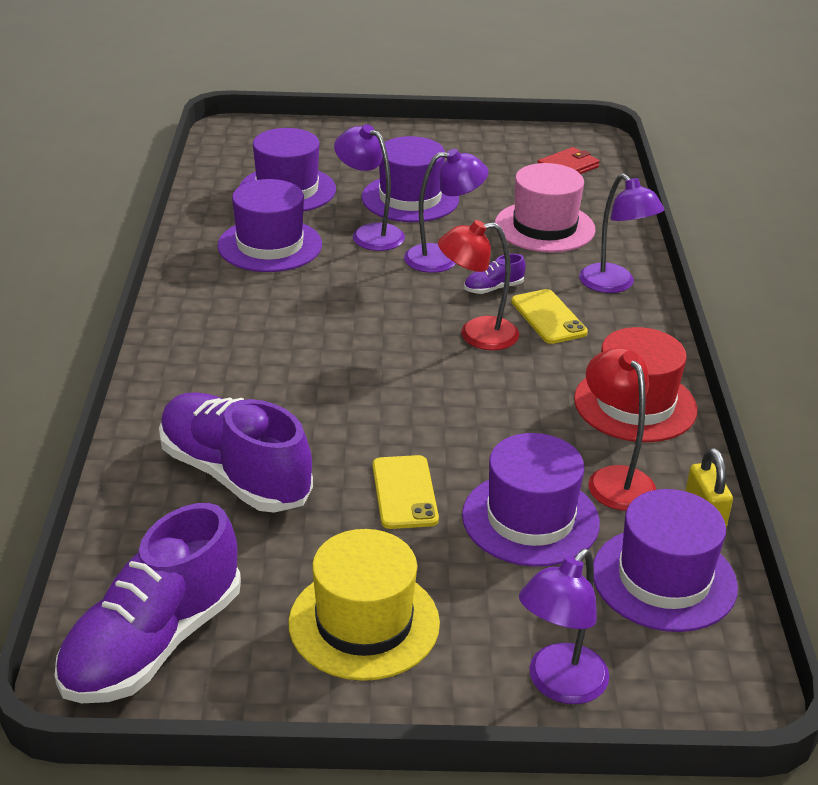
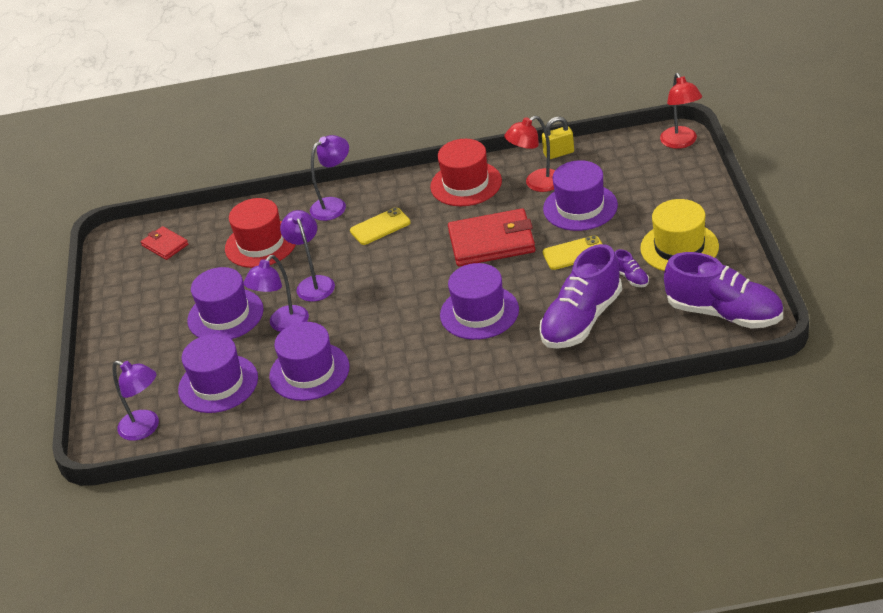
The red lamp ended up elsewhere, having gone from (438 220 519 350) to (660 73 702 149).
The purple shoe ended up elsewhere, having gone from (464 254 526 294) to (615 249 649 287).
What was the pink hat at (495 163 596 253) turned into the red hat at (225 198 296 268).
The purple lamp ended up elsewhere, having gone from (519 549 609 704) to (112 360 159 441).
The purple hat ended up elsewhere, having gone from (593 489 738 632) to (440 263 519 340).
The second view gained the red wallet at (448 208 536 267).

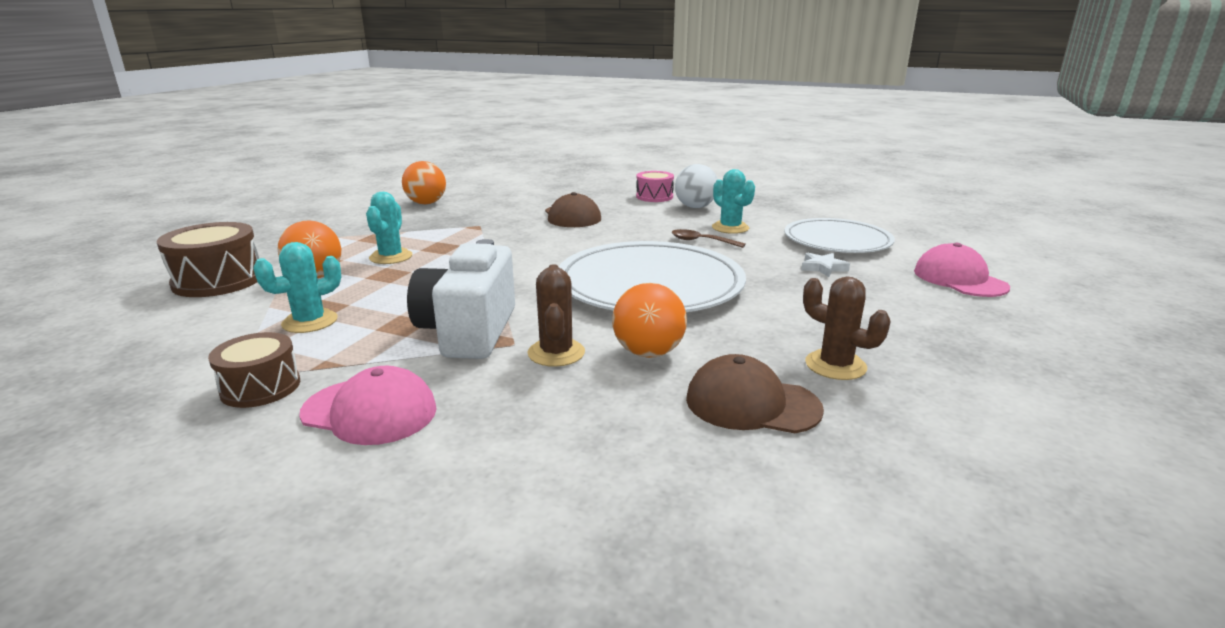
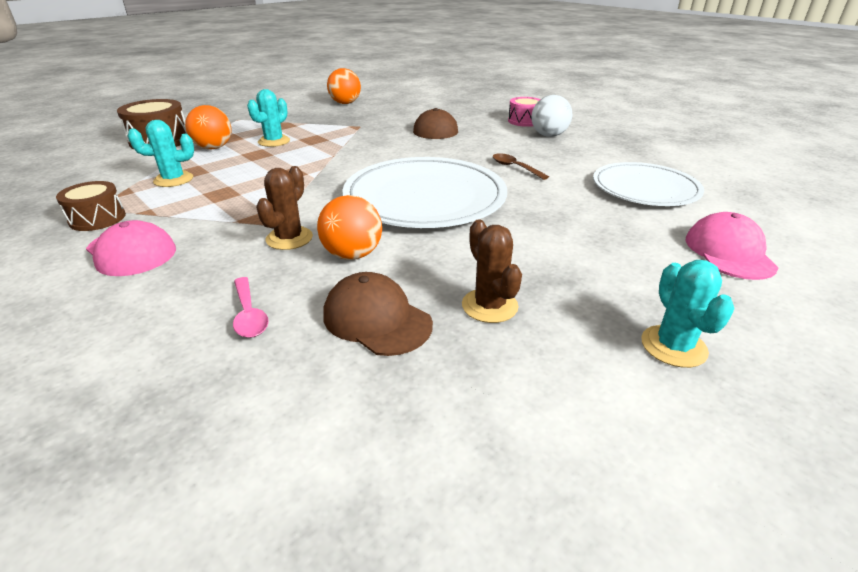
The second view lost the white camera at (407 239 515 359).
The turquoise cactus ended up elsewhere, having gone from (712 169 755 234) to (641 260 735 368).
The second view lost the white star at (801 253 850 277).
The second view gained the pink spoon at (233 277 269 338).

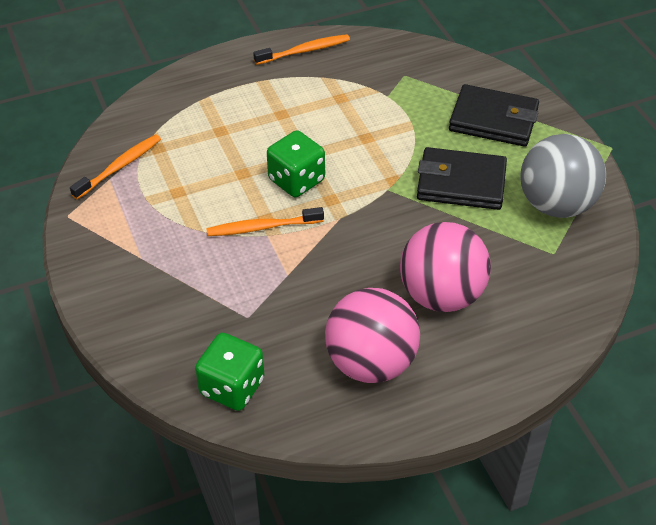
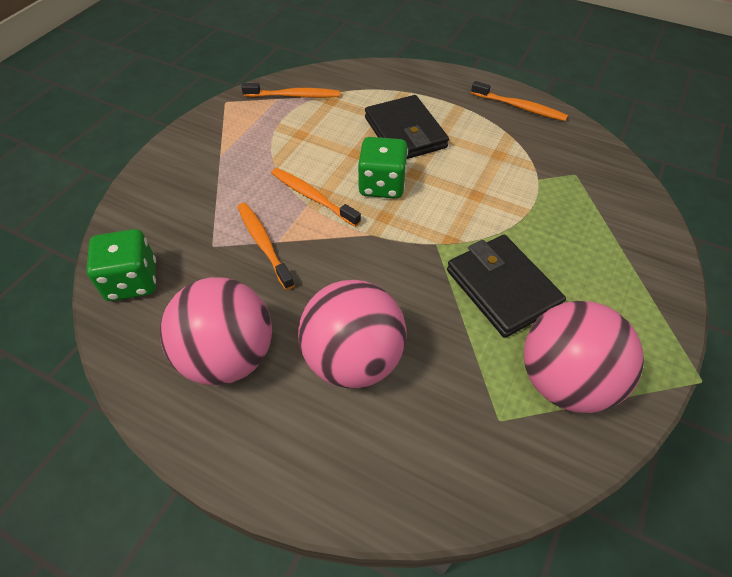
The black wallet ended up elsewhere, having gone from (449 84 539 147) to (365 95 449 159).
What was the grey ball at (520 134 606 218) turned into the pink ball at (523 301 644 413).
The second view gained the orange toothbrush at (238 203 295 290).

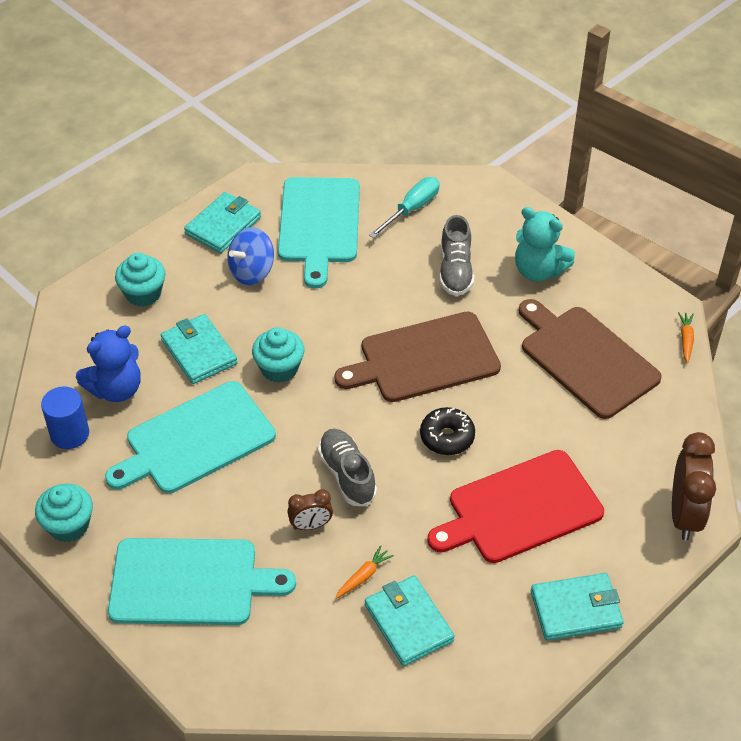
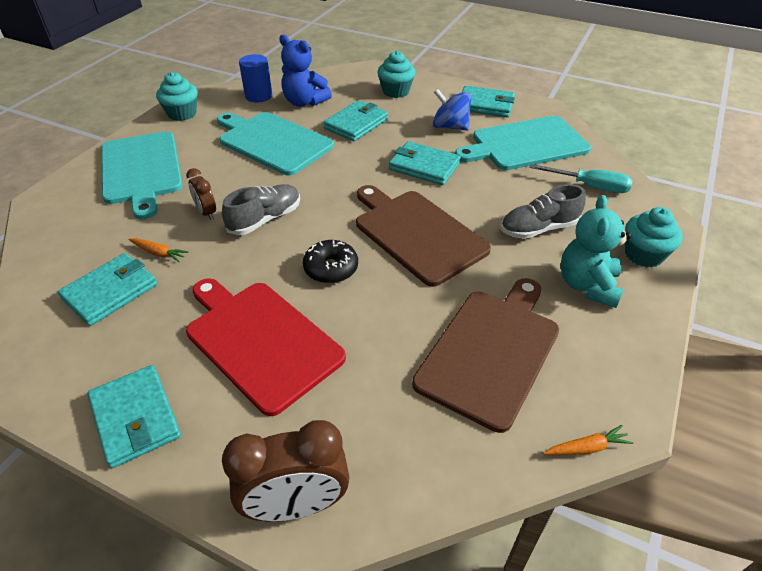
The turquoise cupcake ended up elsewhere, having gone from (252 327 305 383) to (625 207 683 267).
The second view gained the turquoise wallet at (389 141 461 185).

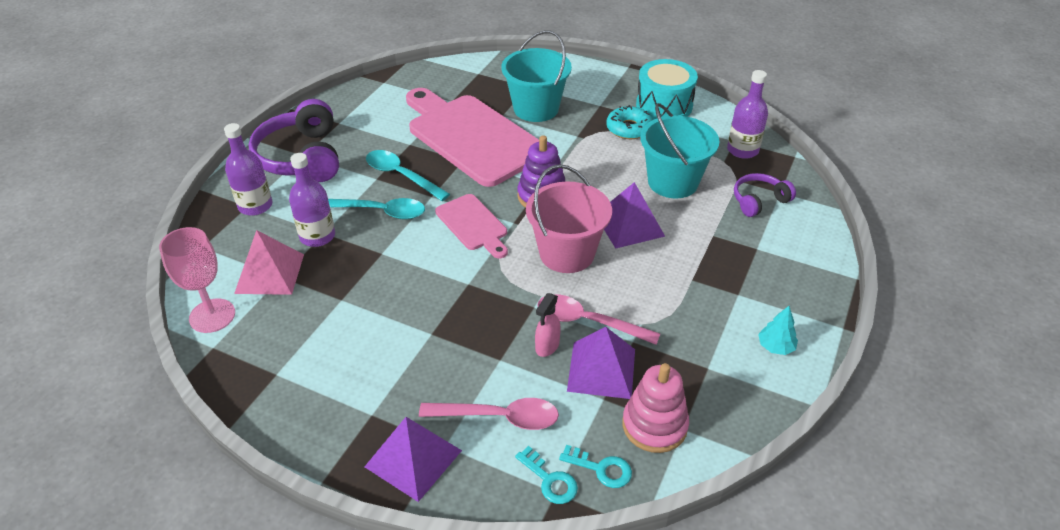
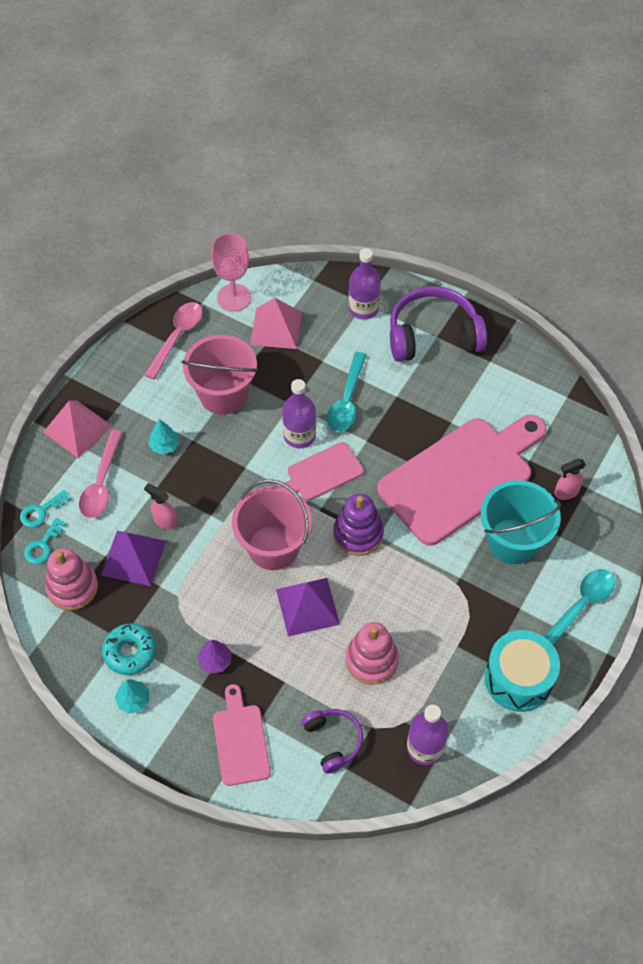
The purple bottle ended up elsewhere, having gone from (289 153 335 247) to (282 379 316 448).
What was the purple pyramid at (364 417 462 502) turned into the pink pyramid at (43 400 112 458).
The turquoise spoon ended up elsewhere, having gone from (366 150 450 201) to (543 569 615 645).
The pink spoon ended up elsewhere, having gone from (537 294 660 345) to (144 302 203 380).
The turquoise donut ended up elsewhere, having gone from (606 105 652 139) to (102 623 156 675).
Where the turquoise bucket stood at (640 103 720 198), the pink stacking toy came to stand at (346 622 399 685).
The second view gained the turquoise tree at (148 419 179 454).
The second view gained the pink bucket at (182 335 258 415).
The second view gained the purple tree at (198 640 232 674).
The second view gained the pink cutting board at (213 684 271 786).
The second view gained the pink spray bottle at (554 459 586 500).

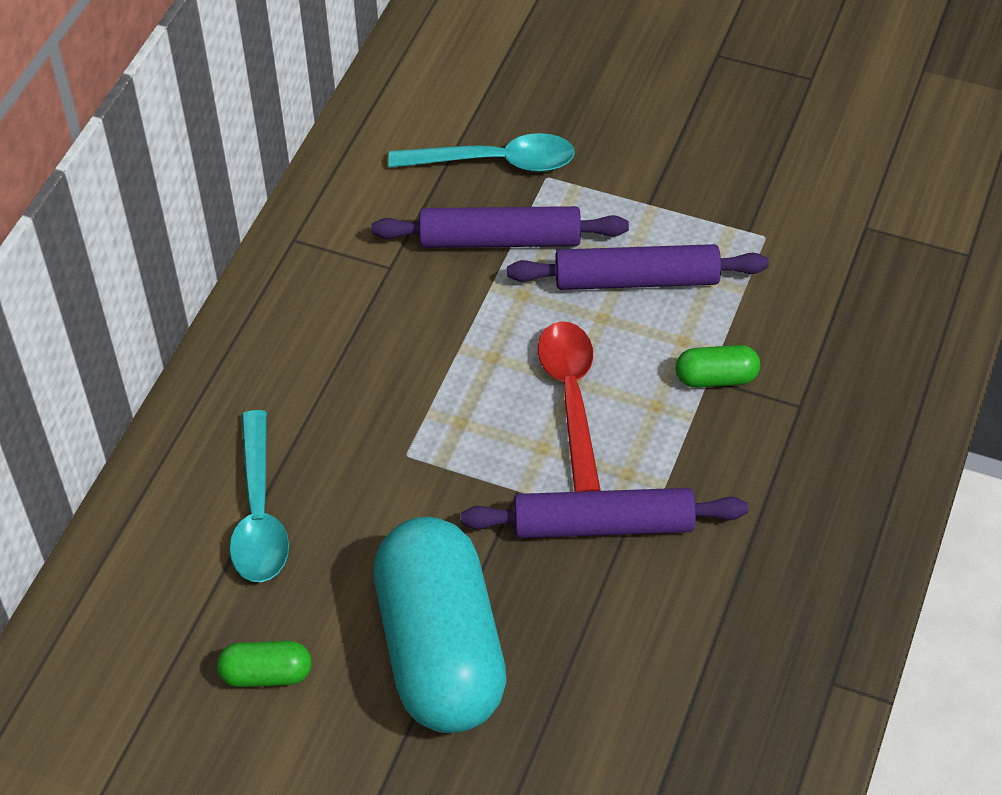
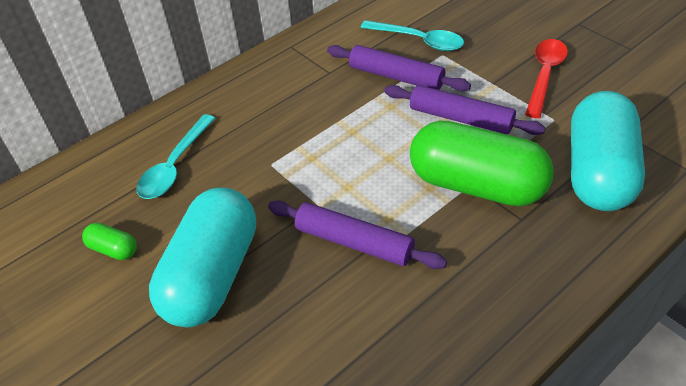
The red spoon ended up elsewhere, having gone from (538 321 600 492) to (525 39 568 118).
The size of the green capsule at (676 345 760 388) changed by a factor of 2.46.
The second view gained the turquoise capsule at (571 91 645 211).

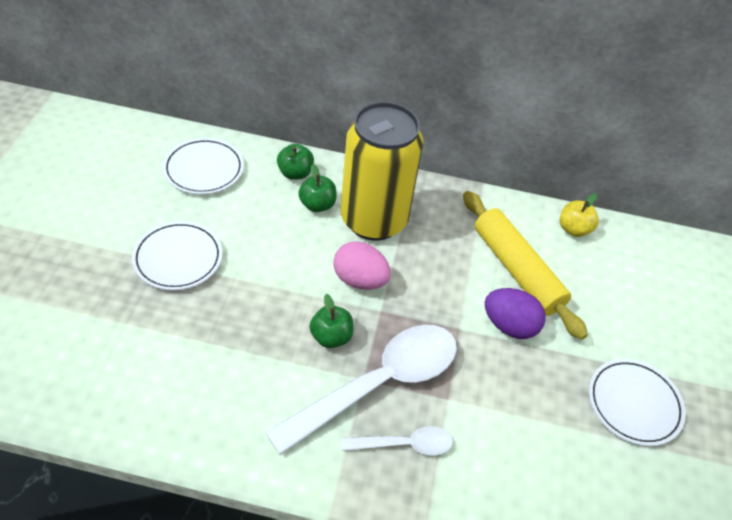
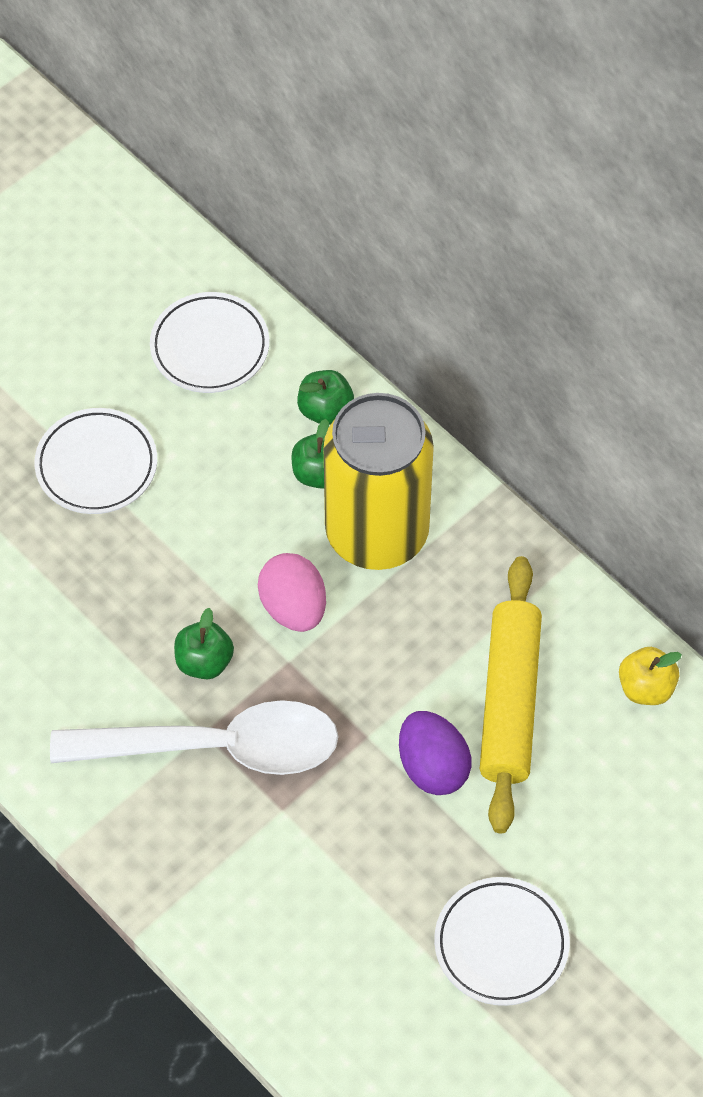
The second view lost the white spoon at (342 426 453 456).

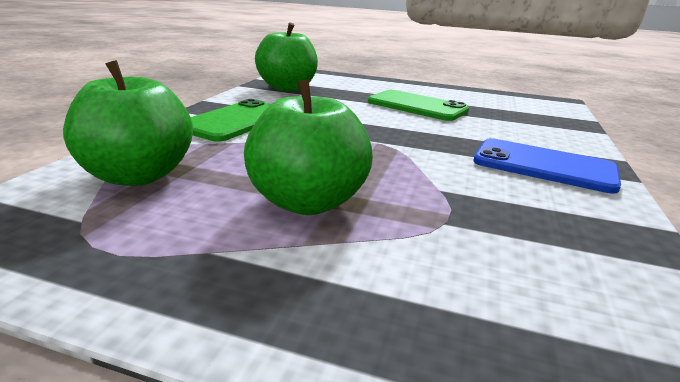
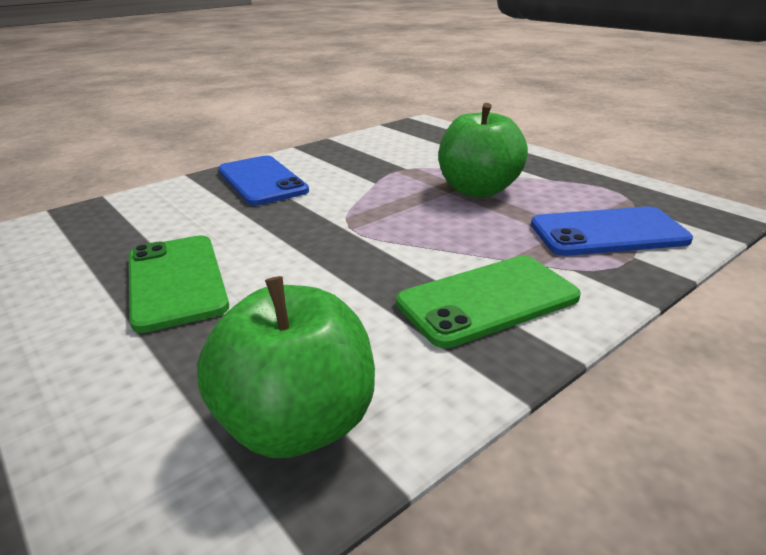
Where the green apple stood at (63 60 193 186), the blue phone came to stand at (531 206 693 256).

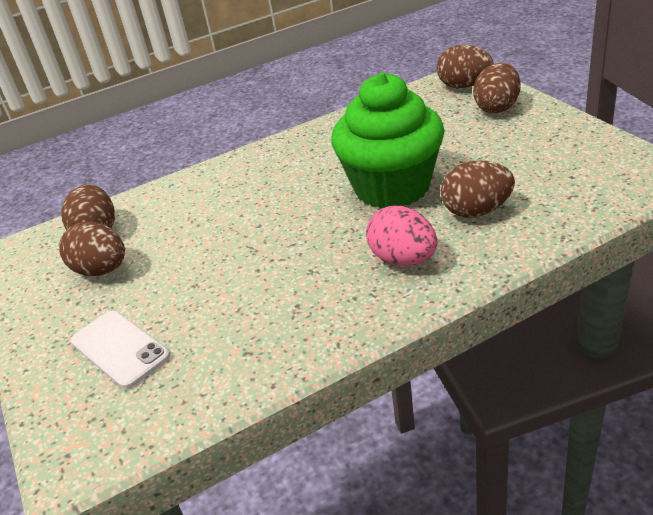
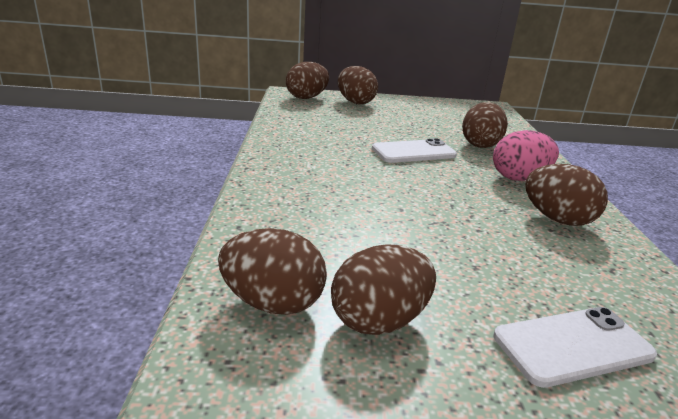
Where the green cupcake stood at (331 73 445 209), the white phone came to stand at (372 138 457 163).
The second view gained the brown egg at (525 164 608 226).

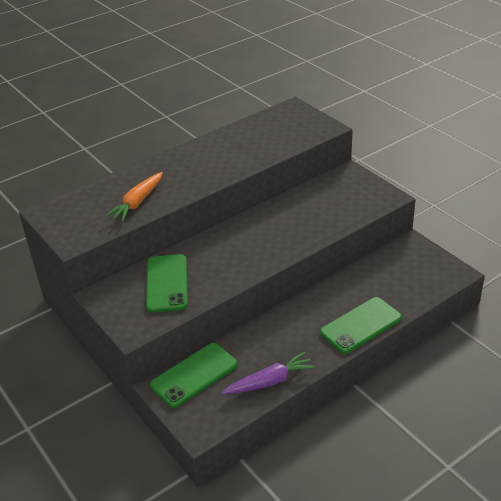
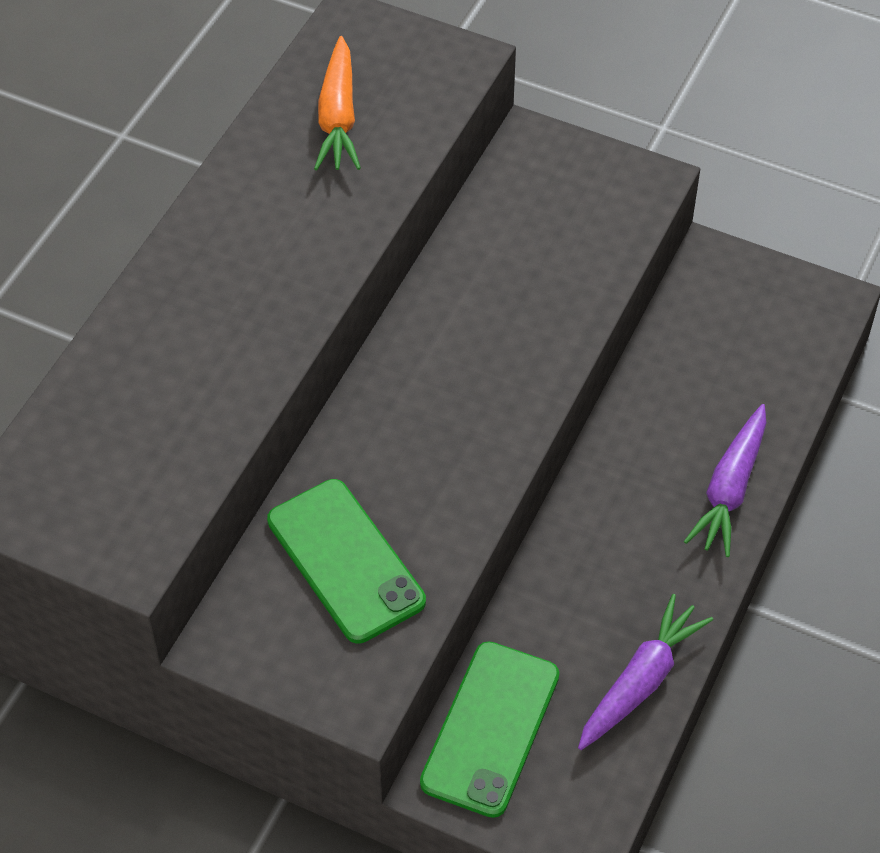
The orange carrot ended up elsewhere, having gone from (105 172 162 222) to (314 36 361 170).
Where the green phone stood at (320 297 402 354), the purple carrot came to stand at (684 404 766 557).

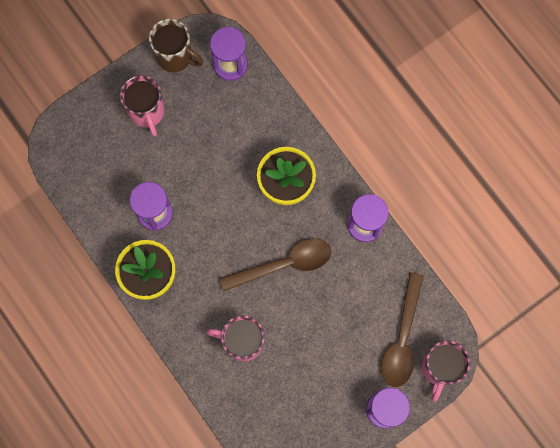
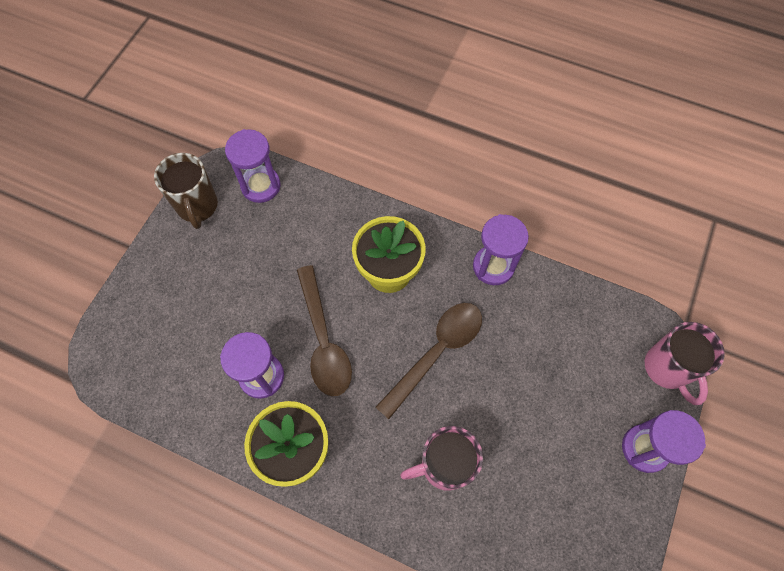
The second view lost the pink mug at (120 75 165 137).
The brown mug at (149 19 203 72) ended up facing another way, 75 degrees clockwise from before.
The brown spoon ended up elsewhere, having gone from (381 272 423 387) to (297 265 352 396).

